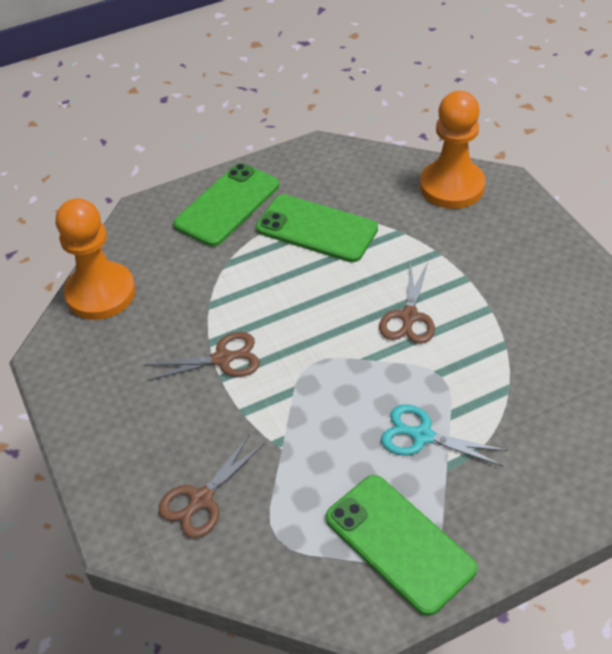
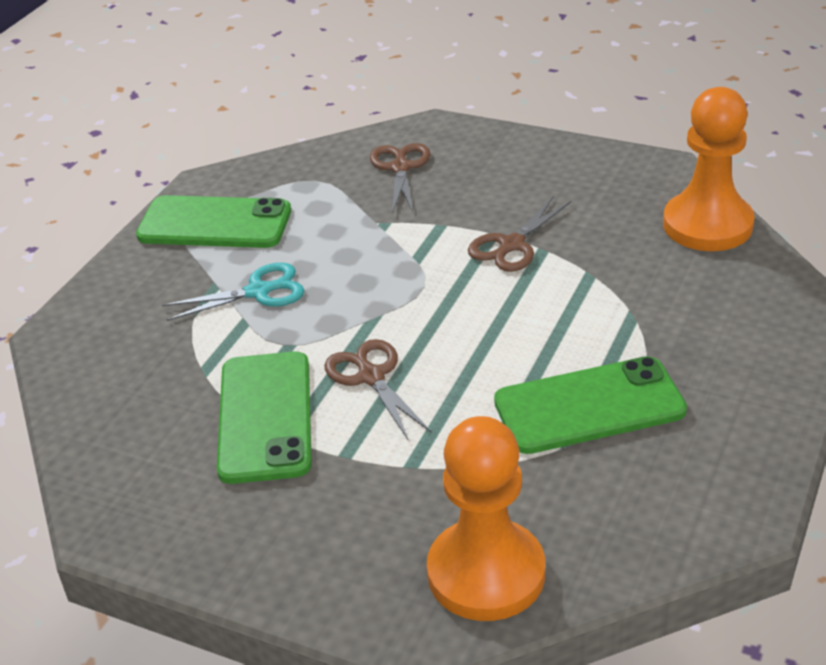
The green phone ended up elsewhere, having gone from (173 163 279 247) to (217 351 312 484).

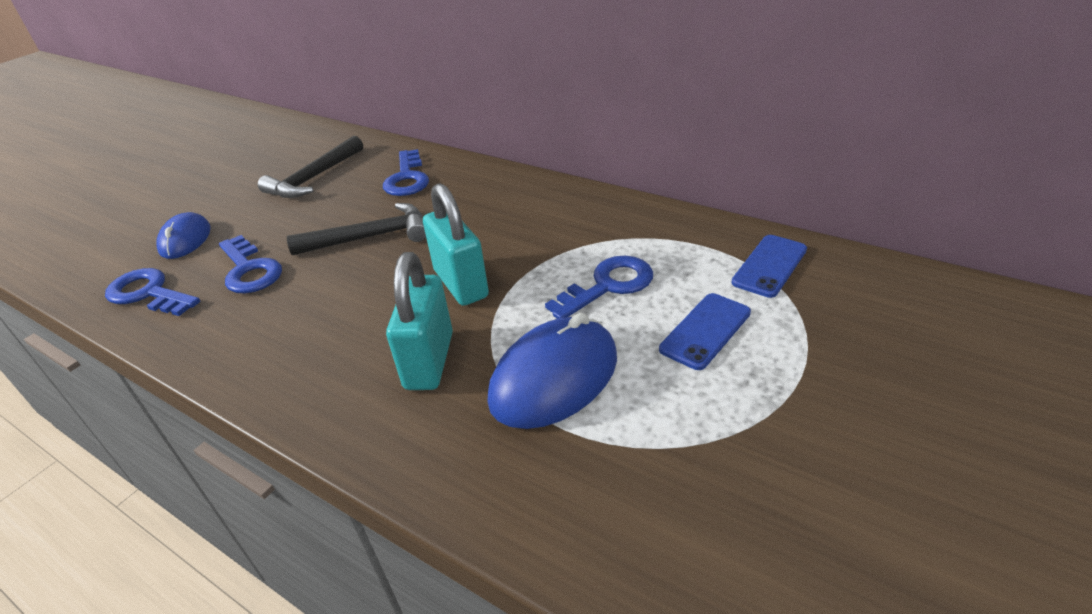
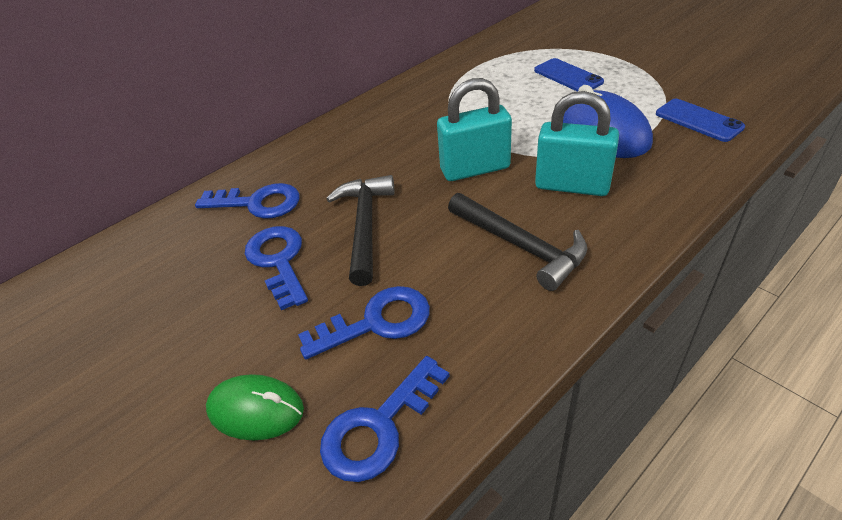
What was the blue mouse at (156 212 211 259) turned into the green mouse at (206 374 304 440).
The black hammer ended up elsewhere, having gone from (258 136 363 198) to (448 193 587 291).
The blue key ended up elsewhere, having gone from (545 256 653 319) to (245 226 308 310).
The blue phone ended up elsewhere, having gone from (731 235 807 298) to (656 99 745 142).

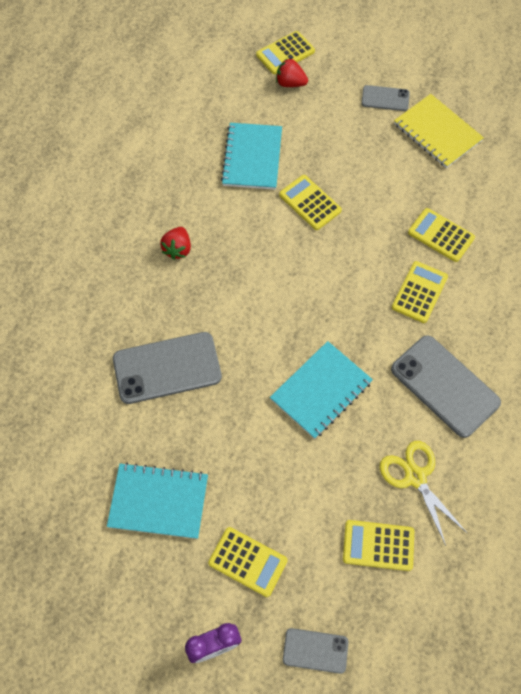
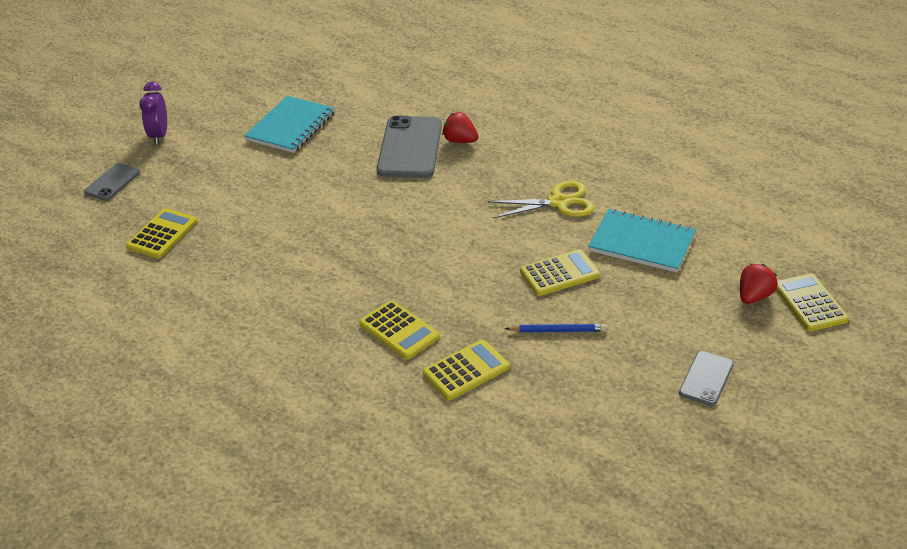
The red strawberry ended up elsewhere, having gone from (160 227 191 260) to (442 112 478 143).
The second view lost the yellow calculator at (208 527 288 597).
The second view lost the turquoise notebook at (270 341 373 439).
The yellow scissors ended up elsewhere, having gone from (380 441 468 546) to (488 181 594 218).
The second view lost the grey phone at (391 335 501 438).
The second view lost the yellow notebook at (394 94 484 168).
The second view gained the blue pencil at (505 324 606 332).

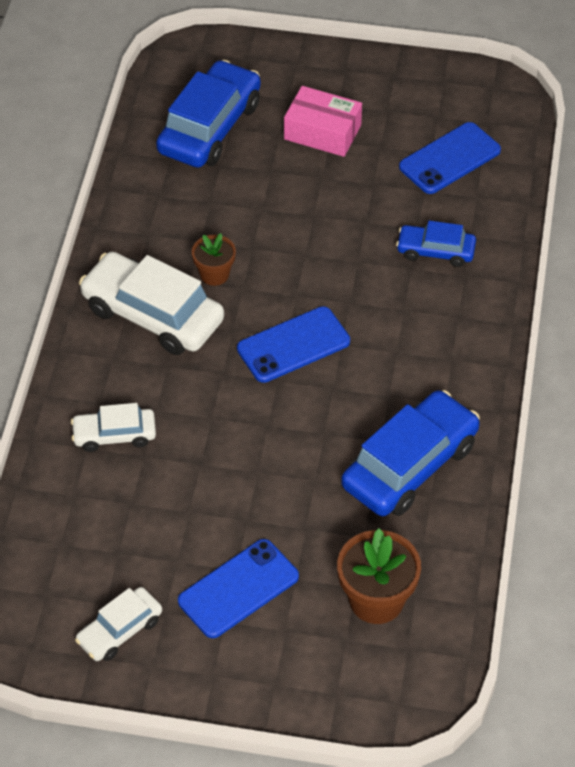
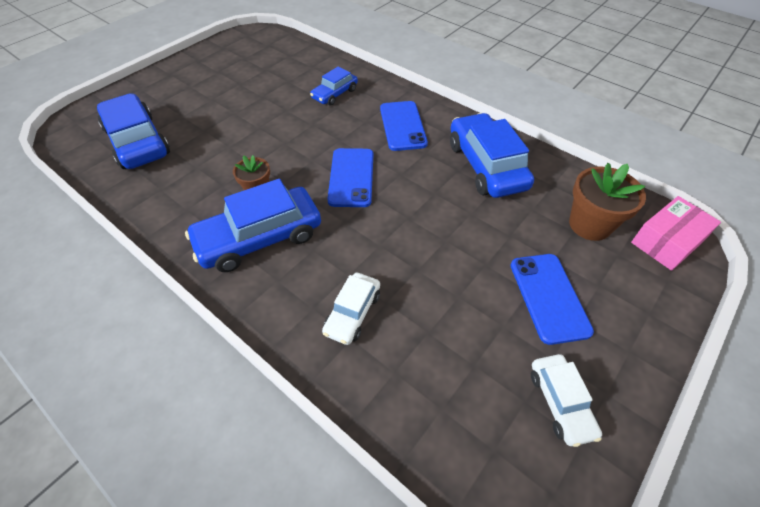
What was the white car at (79 252 224 355) turned into the blue car at (185 179 321 272).
The pink box ended up elsewhere, having gone from (284 86 362 157) to (631 196 721 271).
The blue phone ended up elsewhere, having gone from (399 122 501 194) to (380 101 428 151).

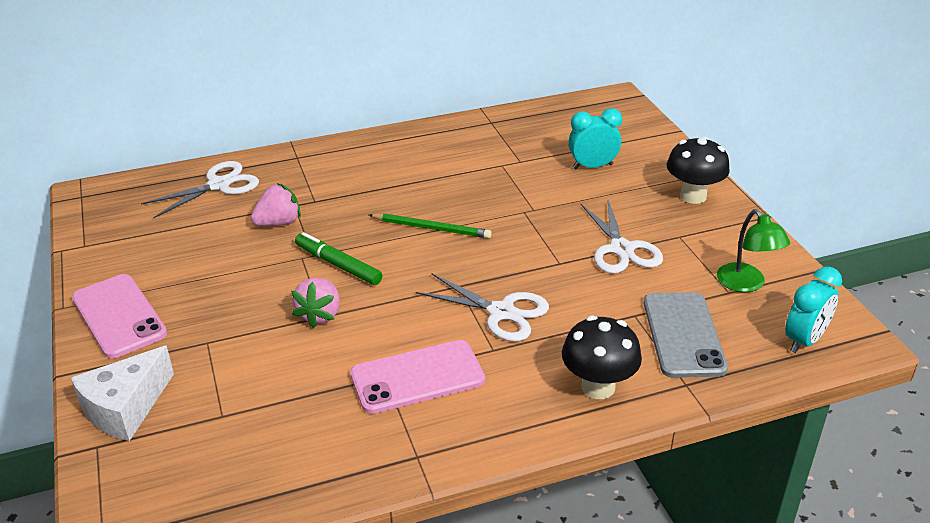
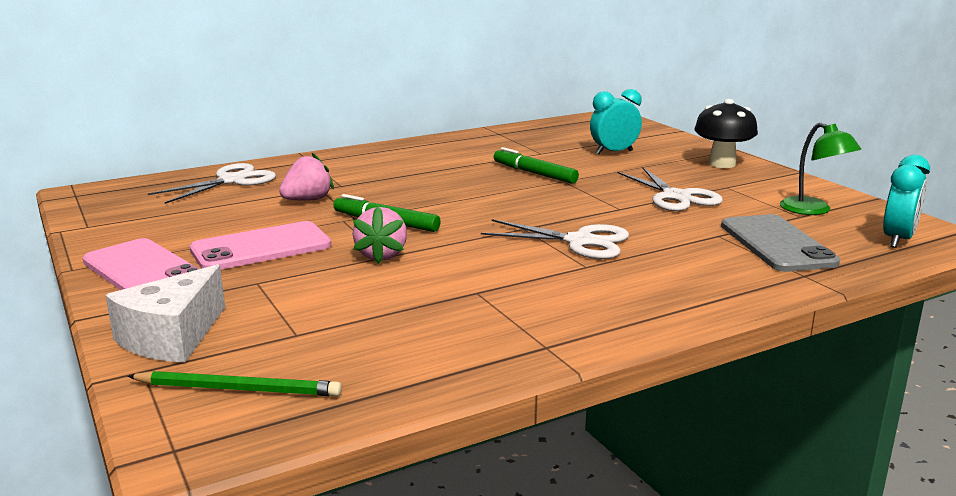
The pink phone ended up elsewhere, having gone from (350 340 485 414) to (190 221 331 269).
The green pencil ended up elsewhere, having gone from (369 213 492 238) to (127 371 342 396).
The second view lost the black mushroom at (562 316 642 399).
The second view gained the green marker at (494 147 579 184).

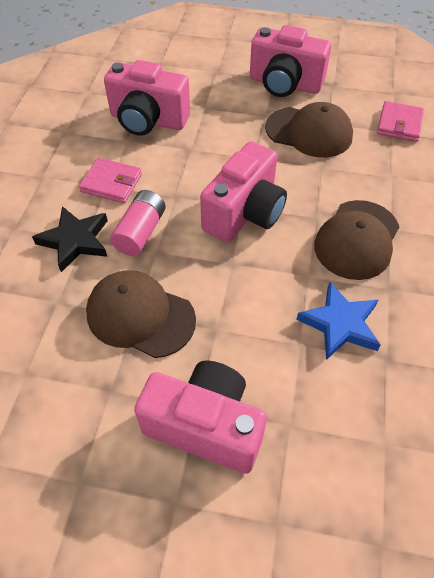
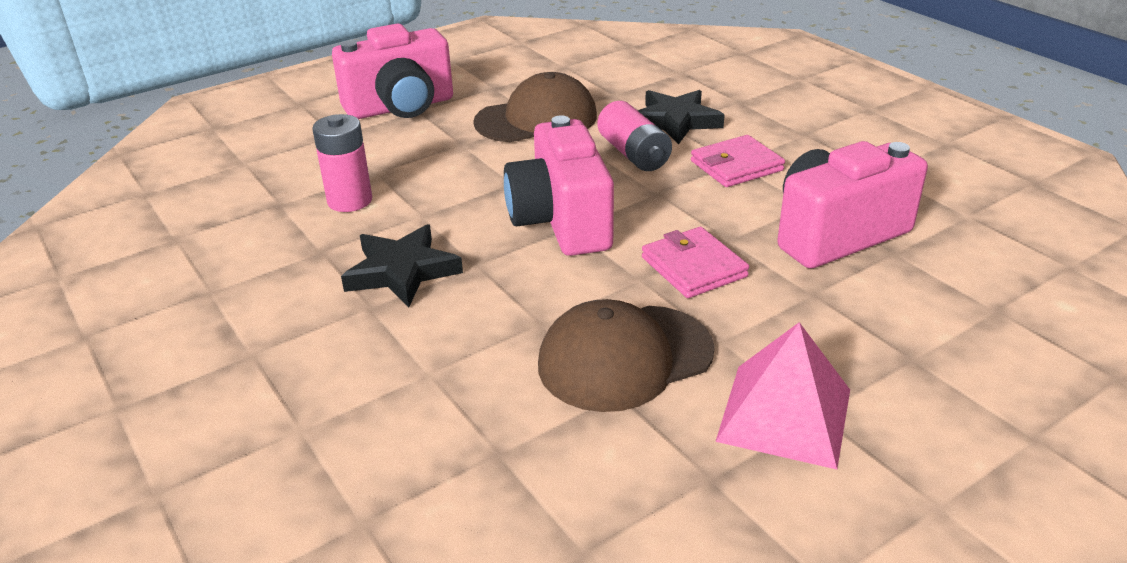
Where the pink camera stood at (250 25 331 97), the pink pyramid came to stand at (715 322 850 470).
Where the blue star stood at (296 282 381 360), the pink battery came to stand at (312 114 372 212).
Where the brown cap stood at (314 200 399 280), the black star came to stand at (341 224 463 307).
The pink wallet ended up elsewhere, having gone from (377 101 424 142) to (642 227 749 298).

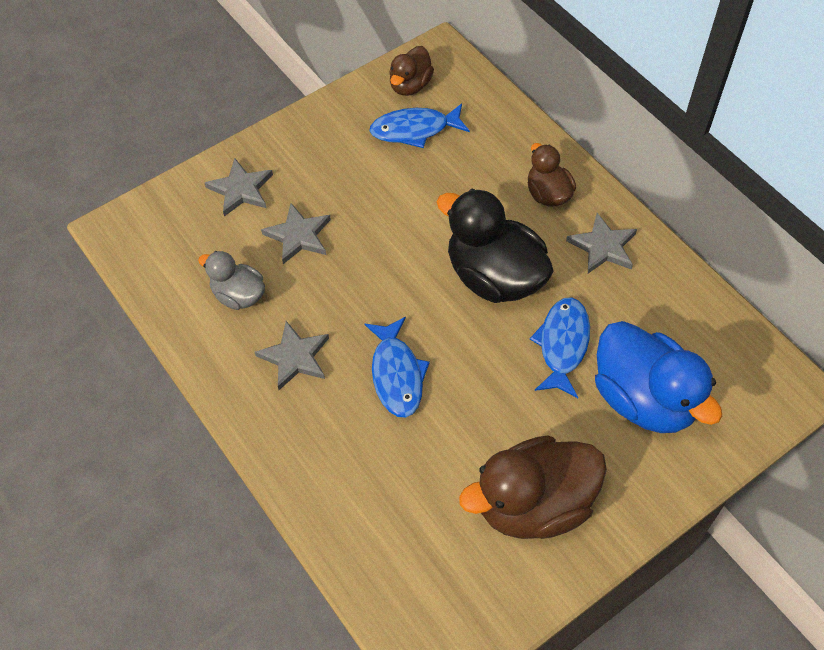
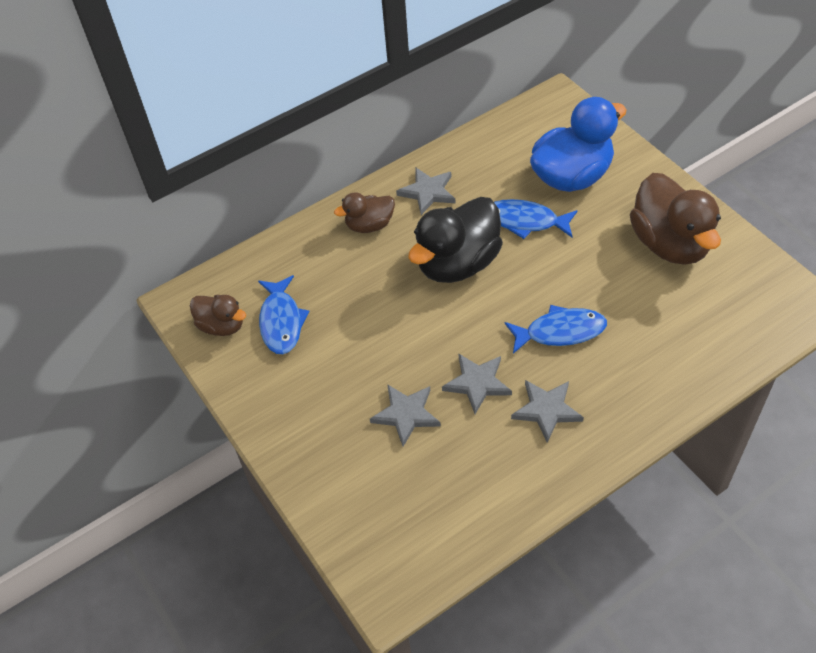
The second view lost the grey duck at (198 251 265 310).
The grey star ended up elsewhere, having gone from (205 158 273 216) to (442 354 512 414).

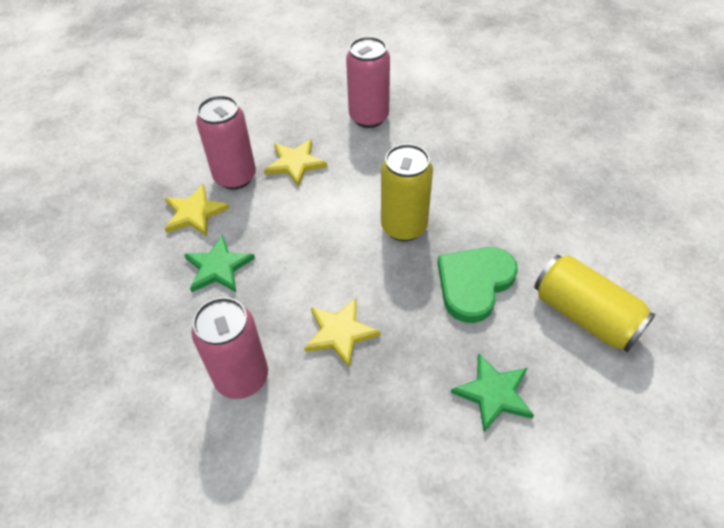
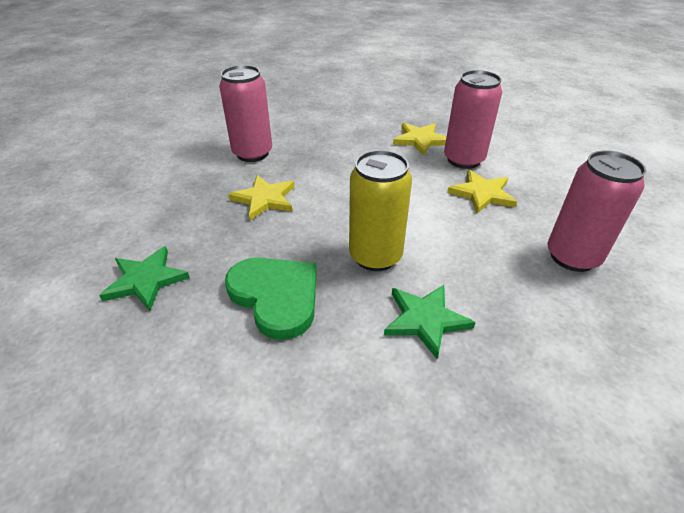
The green star ended up elsewhere, having gone from (184 235 255 292) to (384 285 476 359).
The second view lost the yellow can at (534 255 656 352).

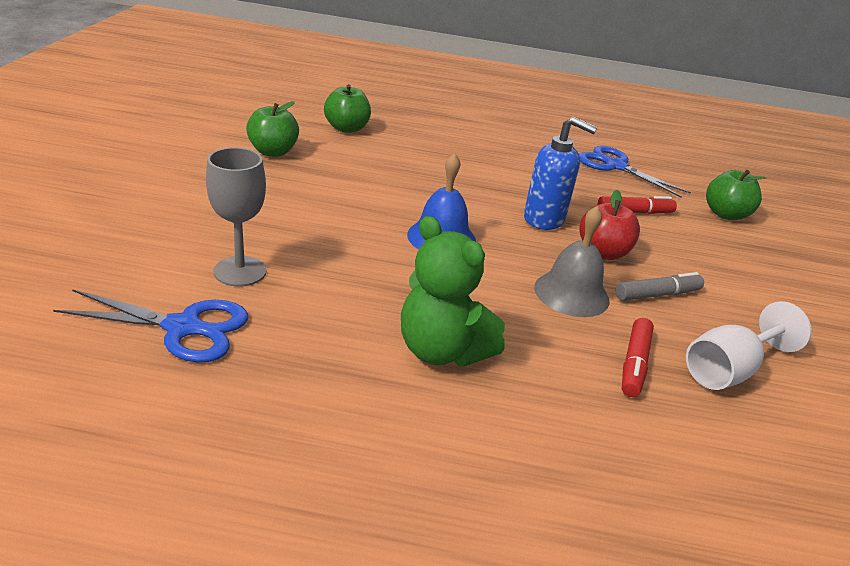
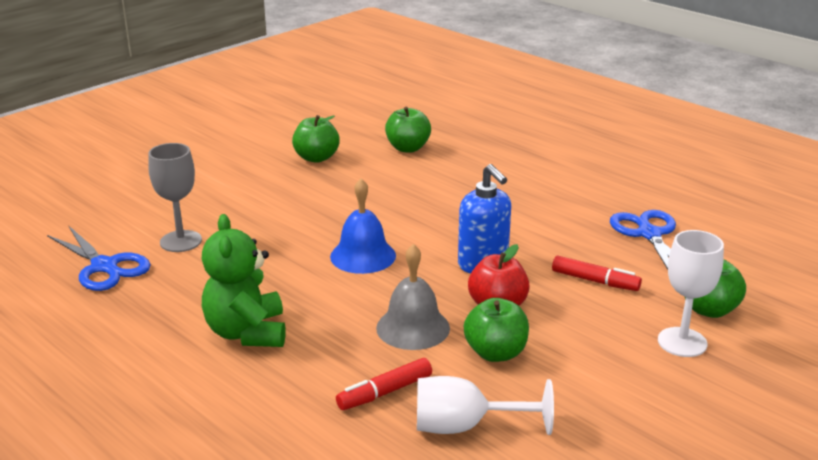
Where the grey marker stood at (615 272 704 301), the green apple came to stand at (464 298 529 362).
The second view gained the white goblet at (658 230 724 357).

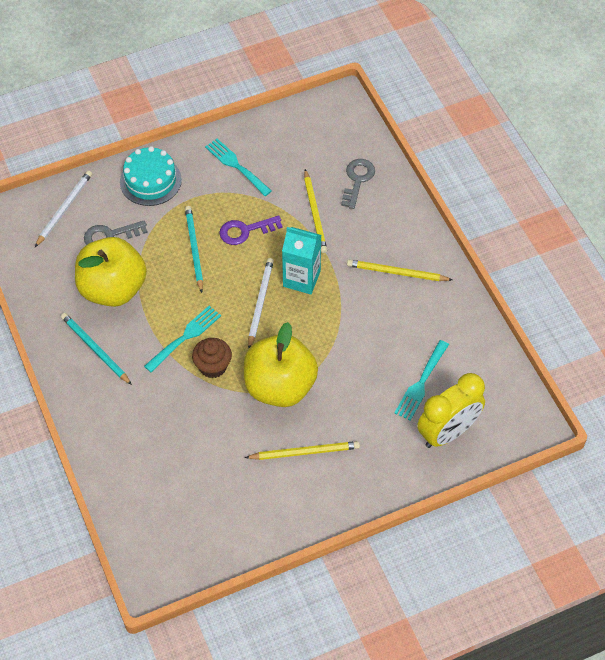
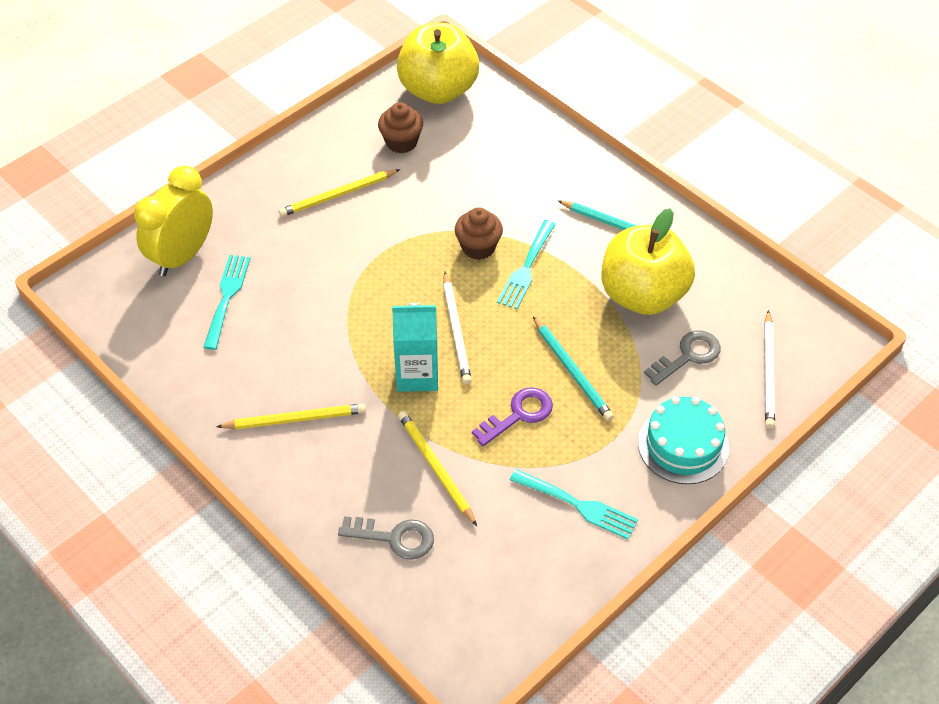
The yellow apple ended up elsewhere, having gone from (244 322 318 407) to (397 23 479 104).
The grey key at (341 159 375 209) ended up facing another way, 75 degrees counterclockwise from before.
The second view gained the brown cupcake at (378 102 423 153).

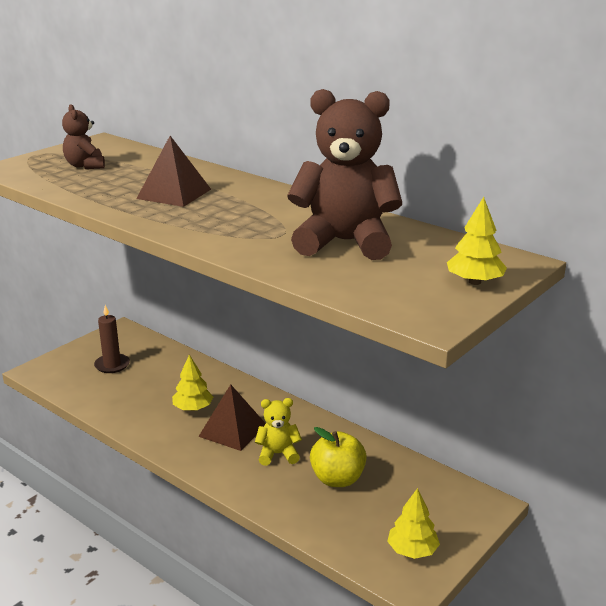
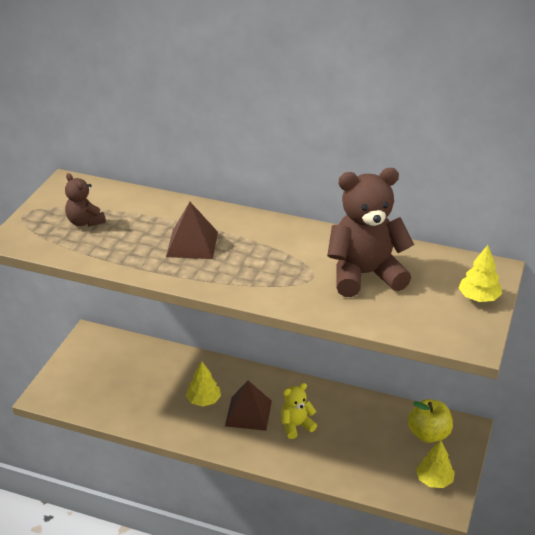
The second view lost the brown candle at (94 305 130 373).
The yellow apple ended up elsewhere, having gone from (310 427 367 487) to (408 399 453 443).

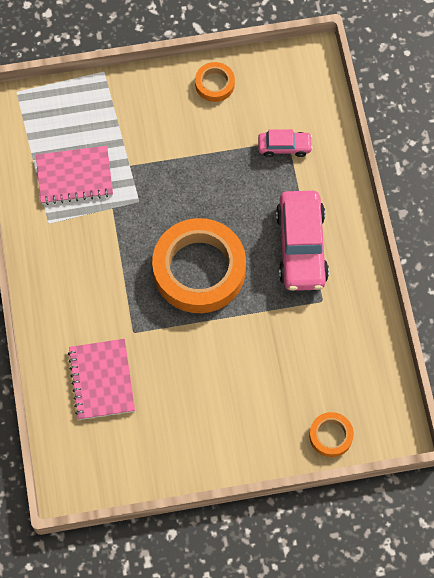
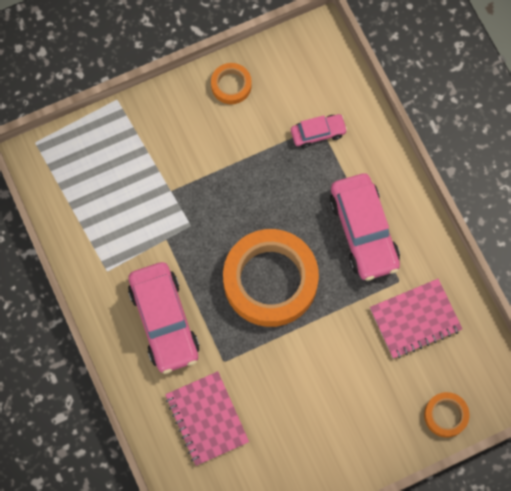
The pink notebook ended up elsewhere, having gone from (36 146 113 205) to (370 279 462 359).
The second view gained the pink car at (128 262 200 374).

